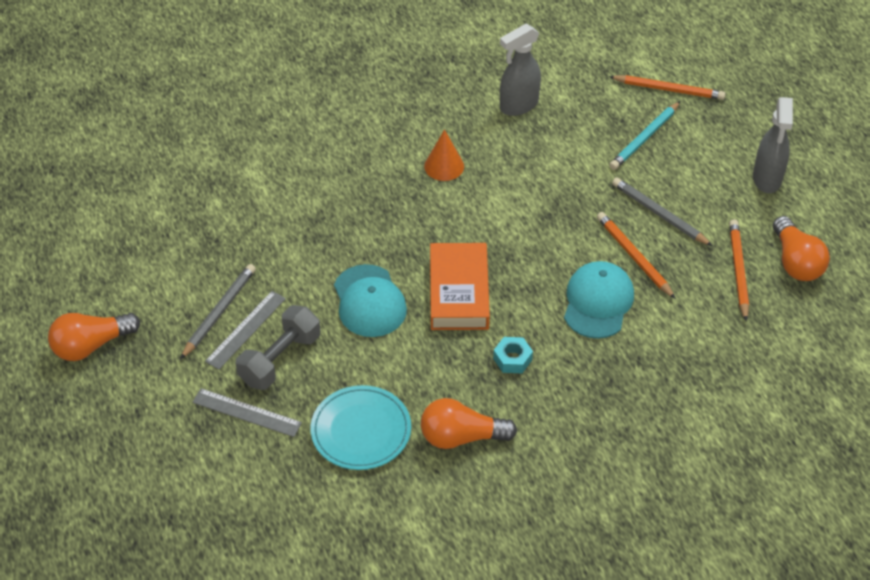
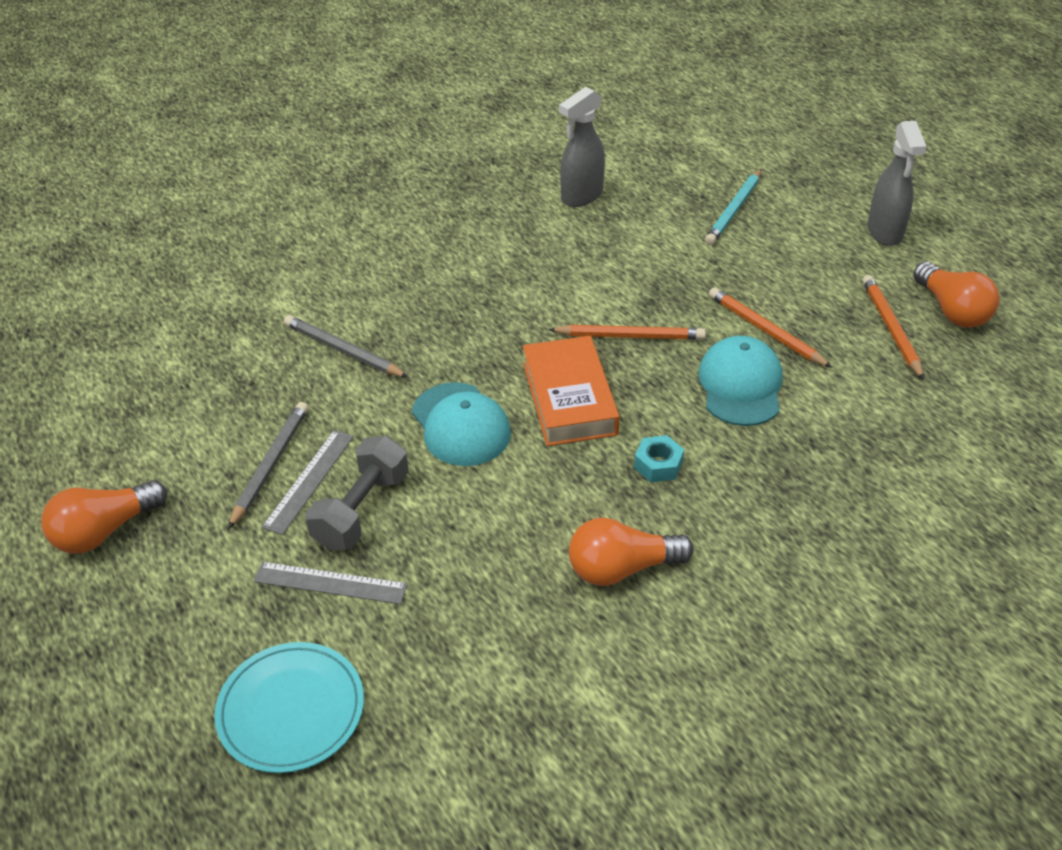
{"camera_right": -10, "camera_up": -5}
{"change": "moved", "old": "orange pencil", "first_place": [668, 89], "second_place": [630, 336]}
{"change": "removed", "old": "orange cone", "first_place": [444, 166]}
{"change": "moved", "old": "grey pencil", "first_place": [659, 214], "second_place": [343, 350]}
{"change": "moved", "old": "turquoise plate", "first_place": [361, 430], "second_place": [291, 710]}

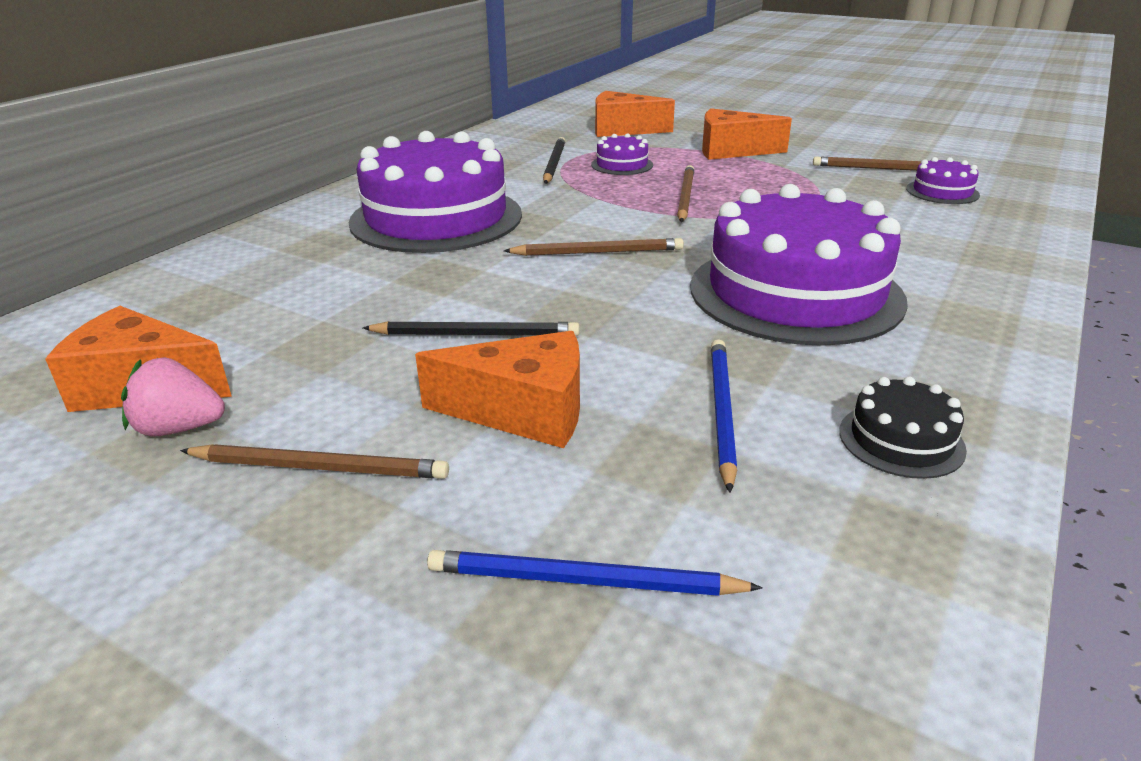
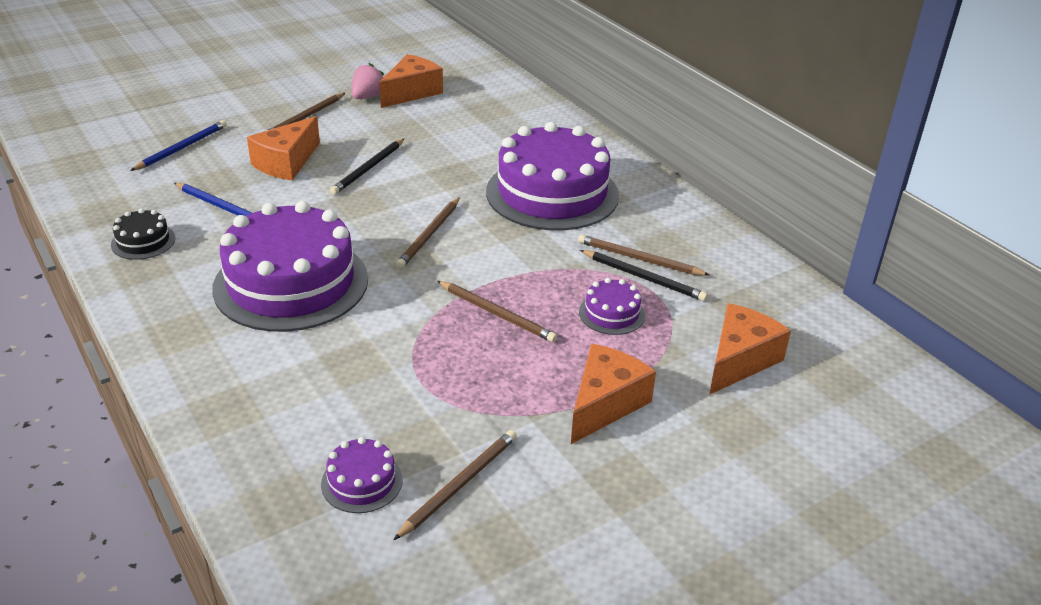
{"camera_right": 115, "camera_up": 5}
{"change": "added", "new": "brown pencil", "second_place": [639, 259]}

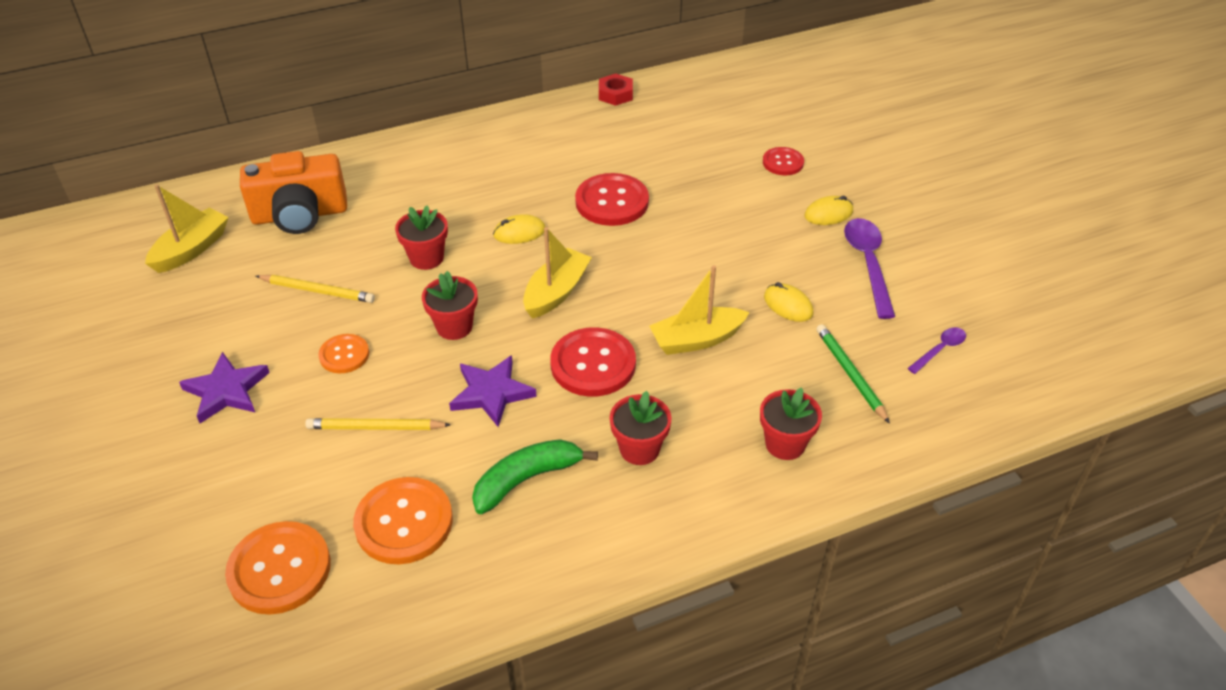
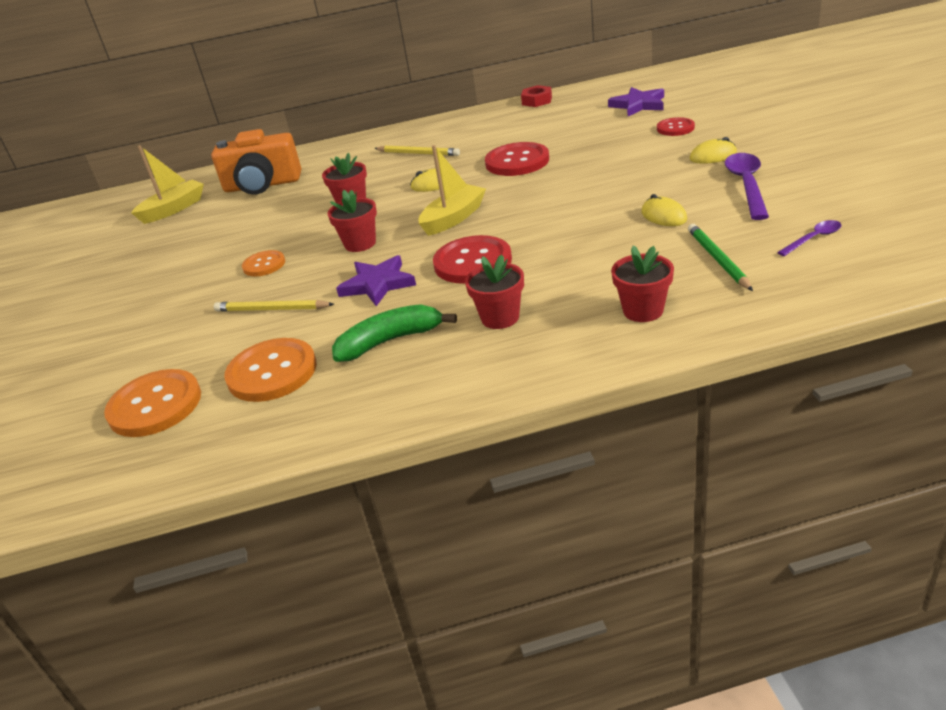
{"camera_right": 15, "camera_up": -10}
{"change": "removed", "old": "yellow boat", "first_place": [696, 339]}
{"change": "moved", "old": "yellow pencil", "first_place": [317, 291], "second_place": [418, 153]}
{"change": "moved", "old": "purple star", "first_place": [226, 391], "second_place": [638, 105]}

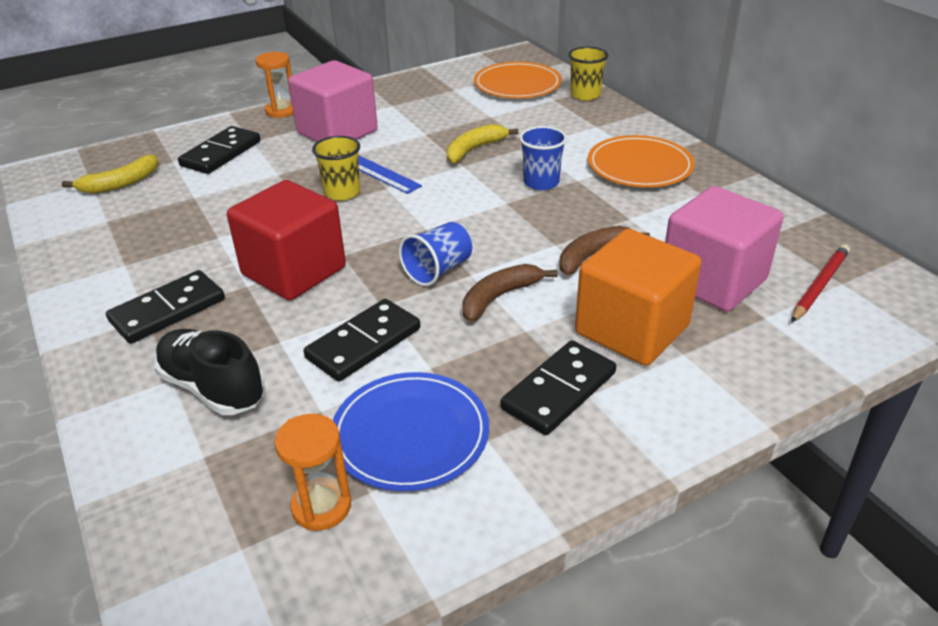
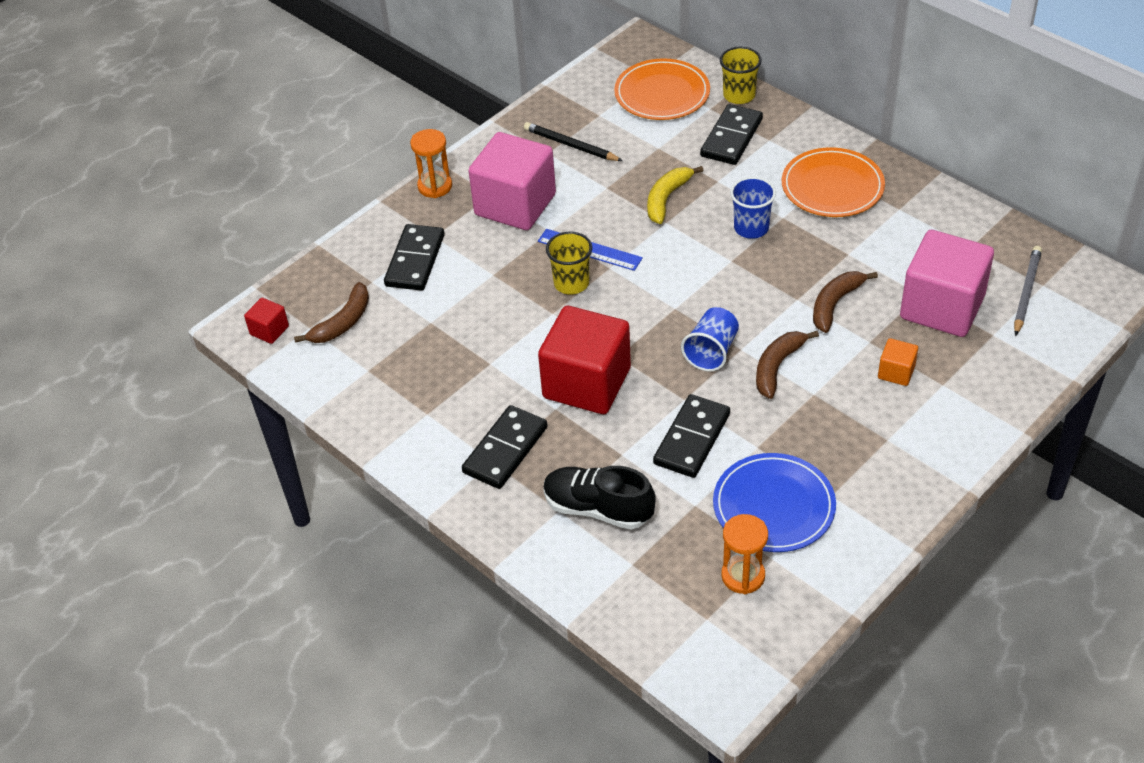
{"camera_right": -15, "camera_up": 10}
{"change": "recoloured", "old": "yellow banana", "new": "brown banana", "first_place": [120, 183], "second_place": [342, 322]}
{"change": "resized", "old": "orange cube", "first_place": [632, 329], "second_place": [896, 372], "factor": 0.44}
{"change": "recoloured", "old": "red pencil", "new": "grey pencil", "first_place": [819, 285], "second_place": [1026, 292]}
{"change": "moved", "old": "black domino", "first_place": [558, 390], "second_place": [731, 137]}
{"change": "added", "new": "black pencil", "second_place": [570, 145]}
{"change": "added", "new": "red cube", "second_place": [269, 330]}

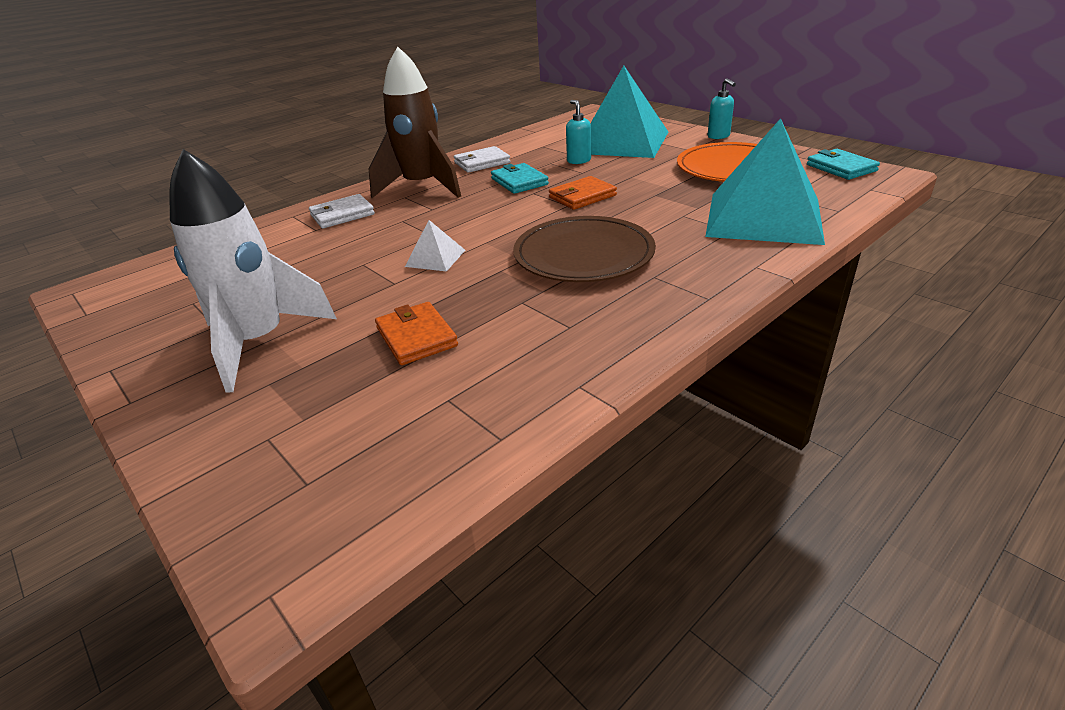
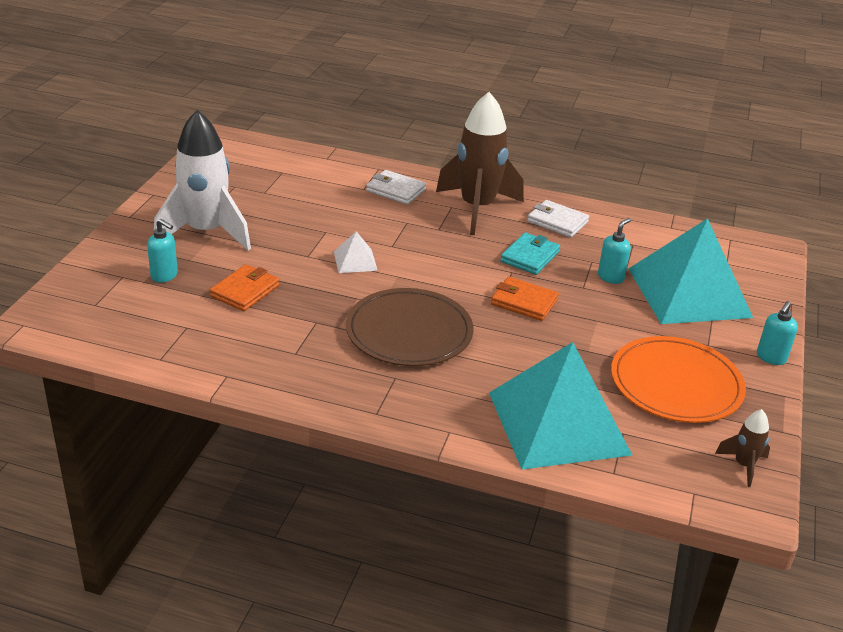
{"camera_right": 55, "camera_up": 0}
{"change": "replaced", "old": "turquoise wallet", "new": "brown rocket", "first_place": [841, 168], "second_place": [743, 465]}
{"change": "added", "new": "turquoise soap dispenser", "second_place": [164, 276]}

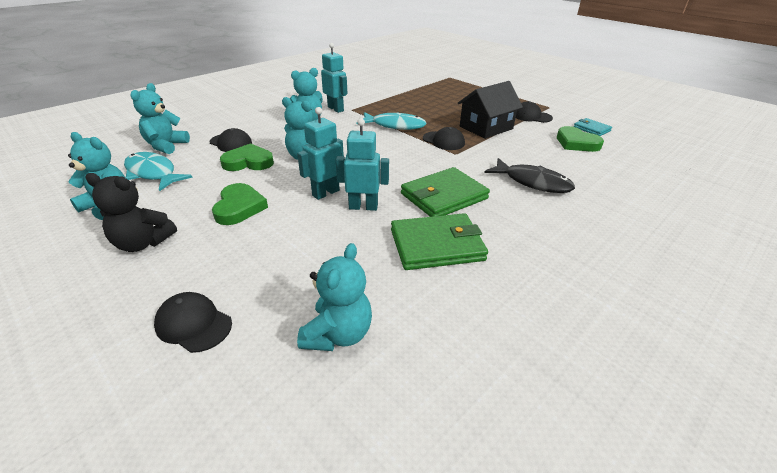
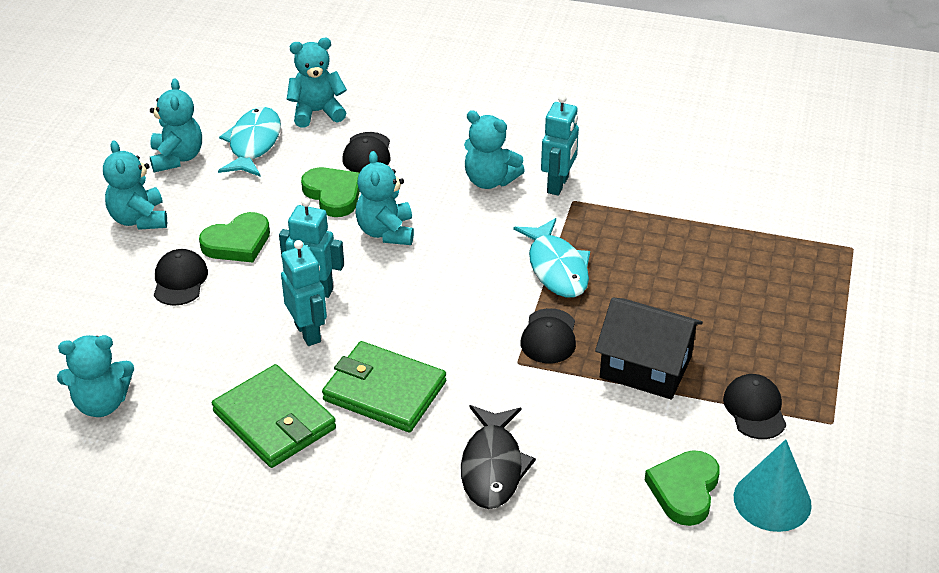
{"camera_right": 60, "camera_up": 5}
{"change": "replaced", "old": "turquoise wallet", "new": "turquoise cone", "first_place": [591, 129], "second_place": [772, 500]}
{"change": "recoloured", "old": "black teddy bear", "new": "turquoise teddy bear", "first_place": [143, 243], "second_place": [139, 219]}
{"change": "moved", "old": "black cap", "first_place": [193, 324], "second_place": [180, 280]}

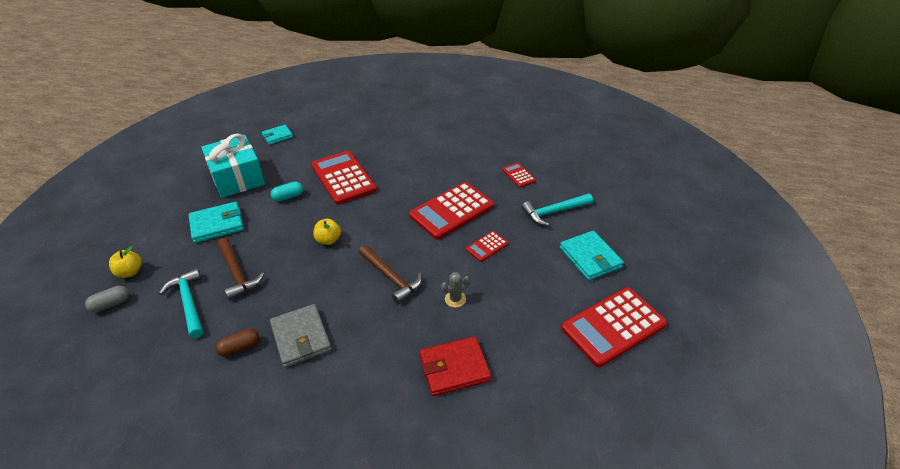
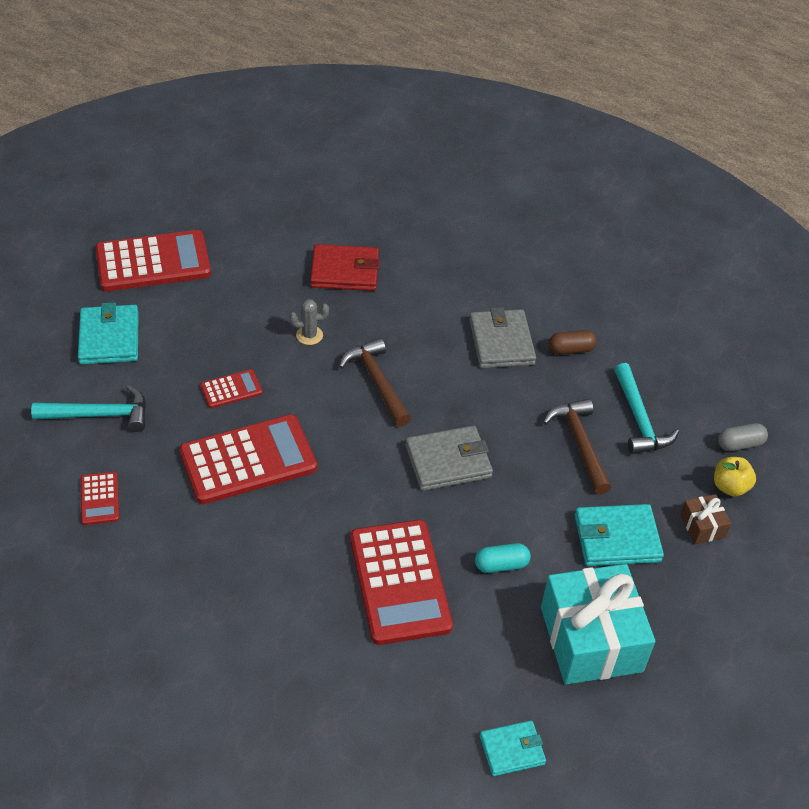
{"camera_right": -165, "camera_up": 5}
{"change": "replaced", "old": "yellow apple", "new": "grey wallet", "first_place": [328, 240], "second_place": [448, 461]}
{"change": "added", "new": "brown gift", "second_place": [702, 526]}

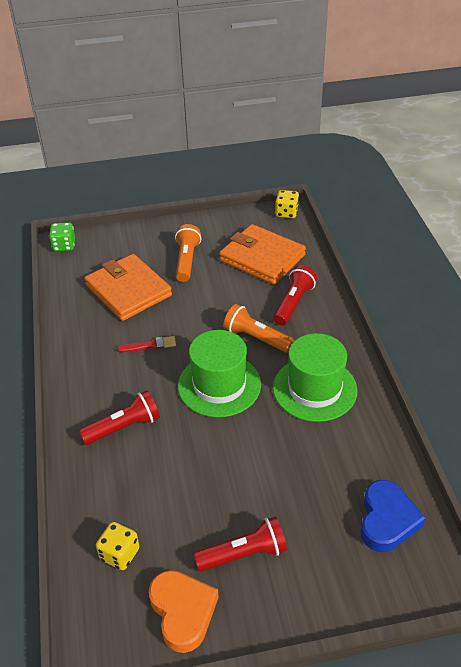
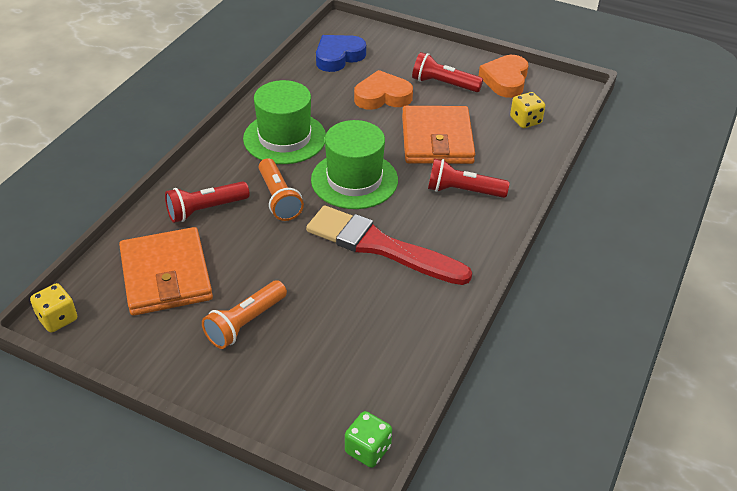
{"camera_right": -145, "camera_up": 0}
{"change": "moved", "old": "orange wallet", "first_place": [128, 290], "second_place": [437, 139]}
{"change": "resized", "old": "red brush", "first_place": [150, 345], "second_place": [380, 246], "factor": 2.49}
{"change": "added", "new": "orange heart", "second_place": [382, 96]}

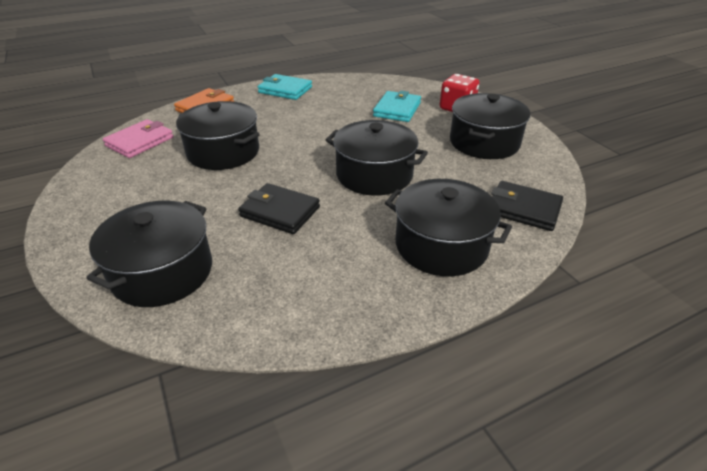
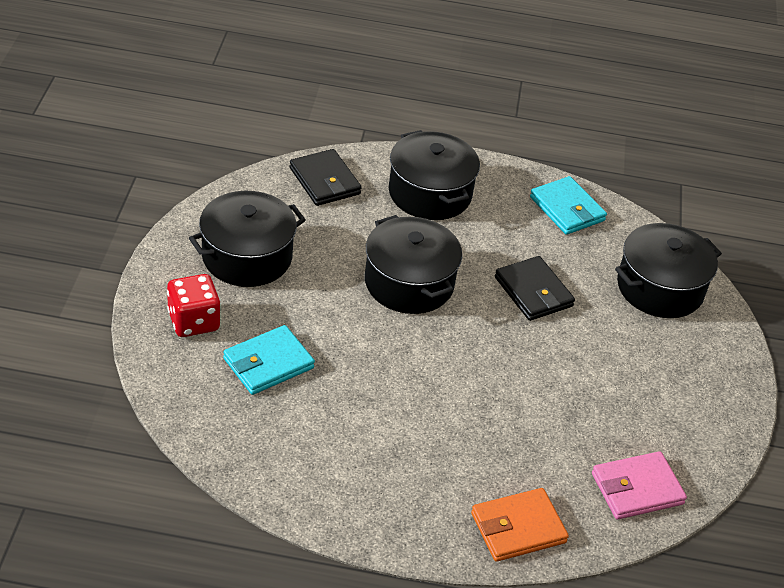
{"camera_right": -150, "camera_up": 5}
{"change": "moved", "old": "turquoise wallet", "first_place": [285, 90], "second_place": [567, 209]}
{"change": "removed", "old": "black pot", "first_place": [223, 152]}

